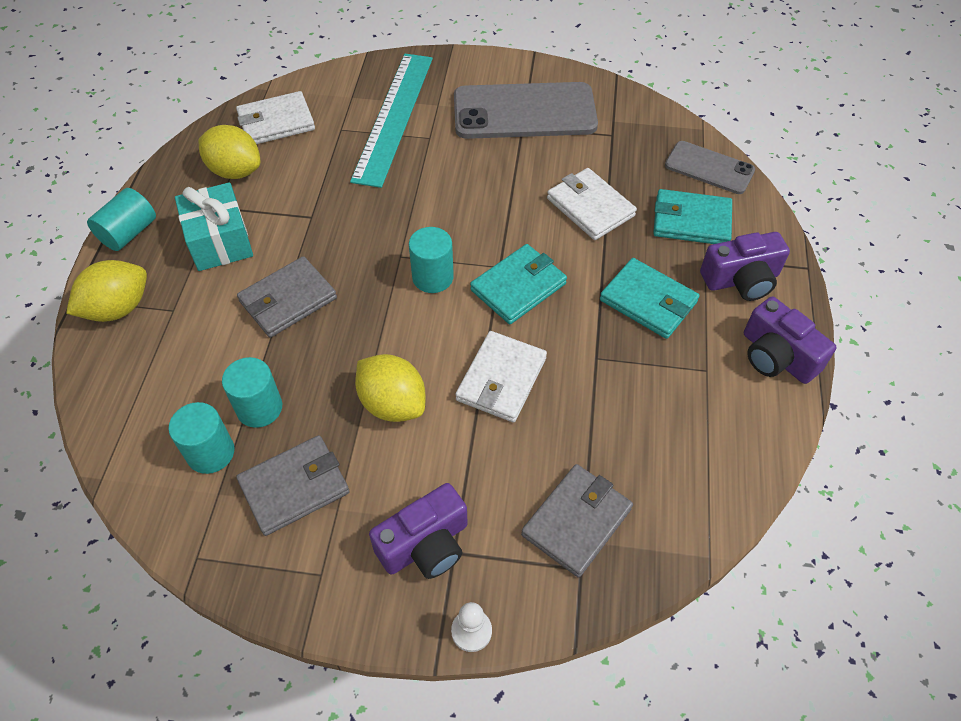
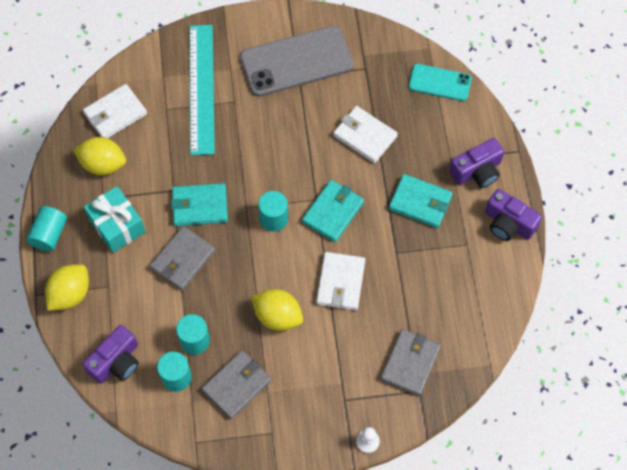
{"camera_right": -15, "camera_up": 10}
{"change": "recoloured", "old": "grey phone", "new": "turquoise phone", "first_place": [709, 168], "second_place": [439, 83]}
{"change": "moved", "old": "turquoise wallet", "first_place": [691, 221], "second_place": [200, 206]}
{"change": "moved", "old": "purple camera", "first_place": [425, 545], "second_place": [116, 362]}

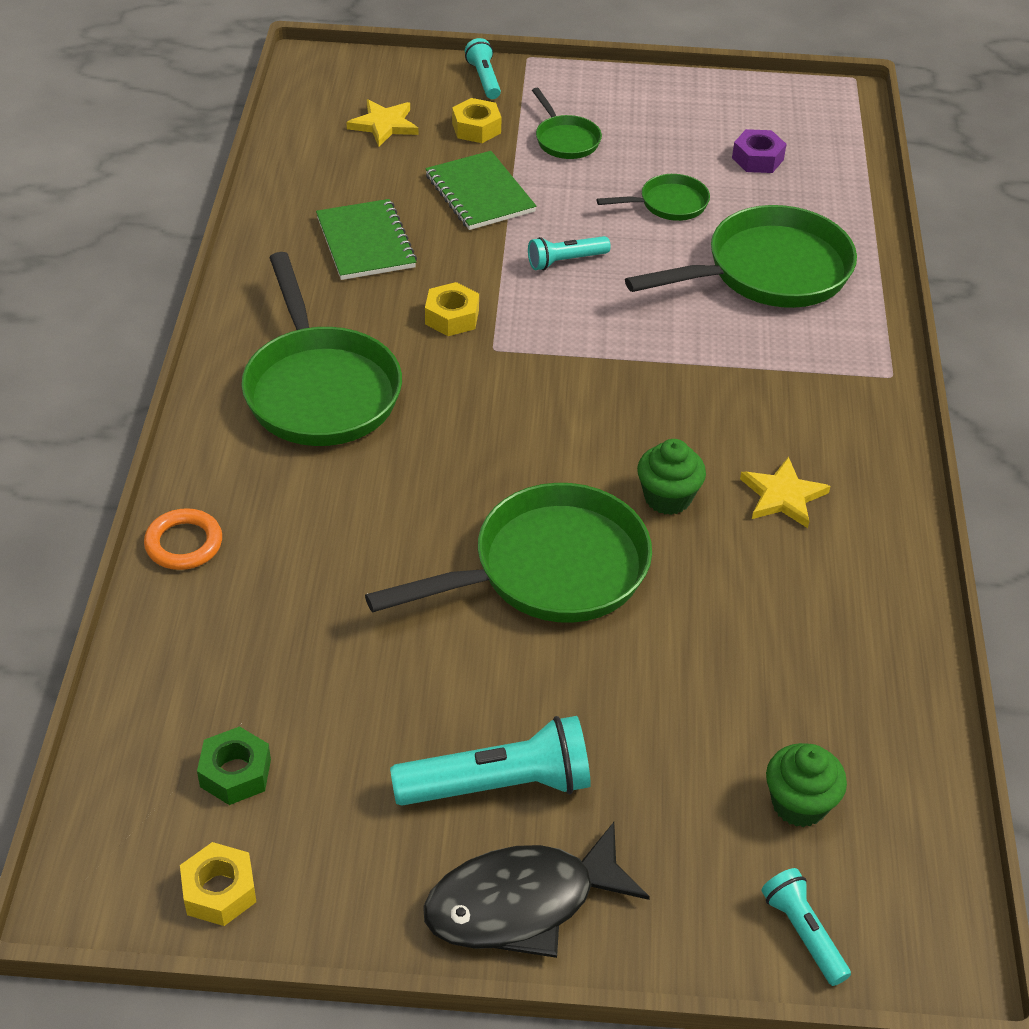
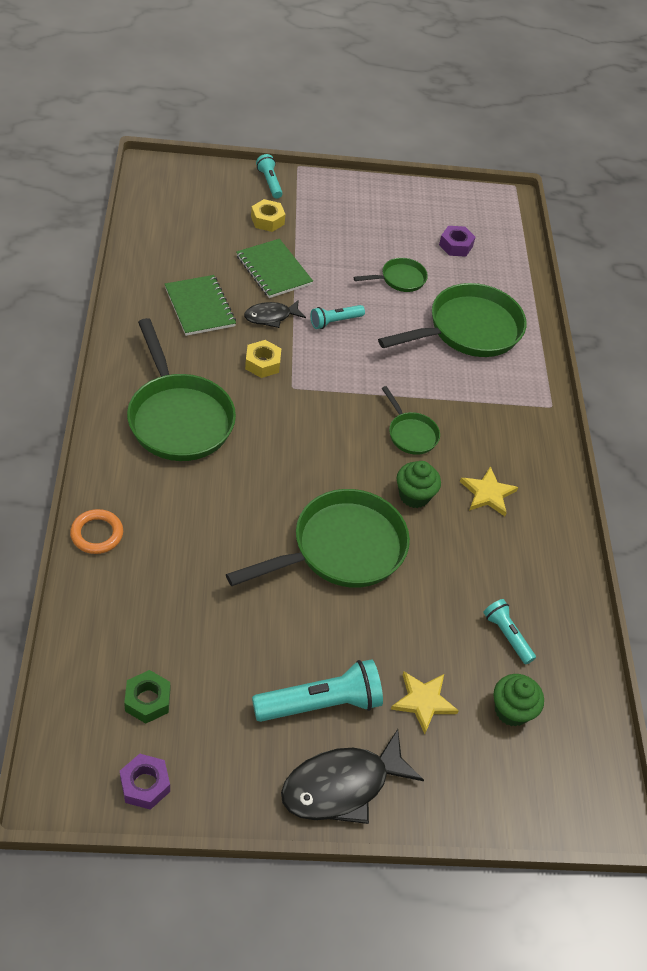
{"camera_right": -10, "camera_up": 5}
{"change": "moved", "old": "green pan", "first_place": [565, 140], "second_place": [411, 434]}
{"change": "moved", "old": "yellow star", "first_place": [384, 125], "second_place": [423, 701]}
{"change": "recoloured", "old": "yellow nut", "new": "purple nut", "first_place": [219, 891], "second_place": [145, 785]}
{"change": "moved", "old": "turquoise flashlight", "first_place": [803, 933], "second_place": [507, 635]}
{"change": "added", "new": "black fish", "second_place": [271, 317]}

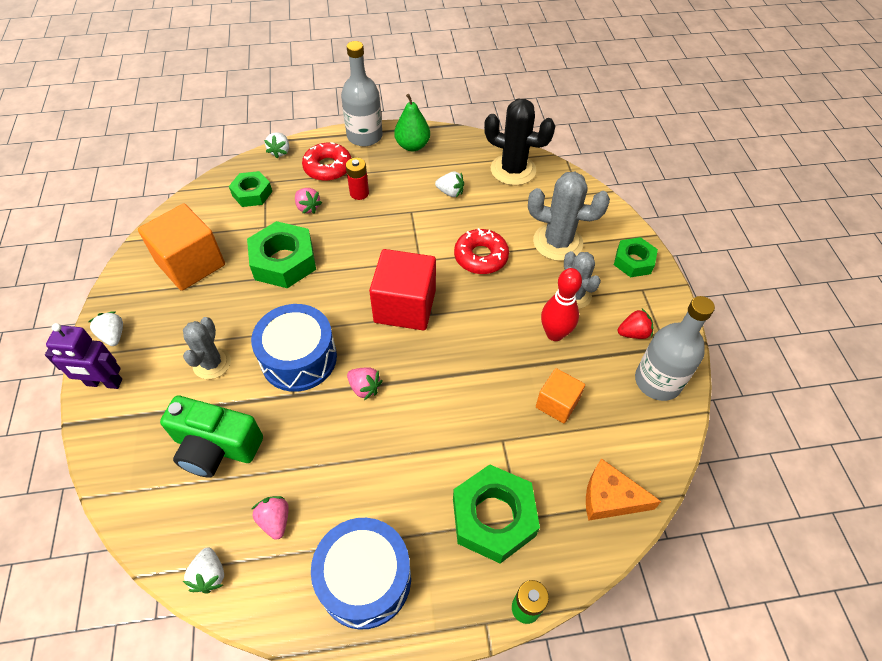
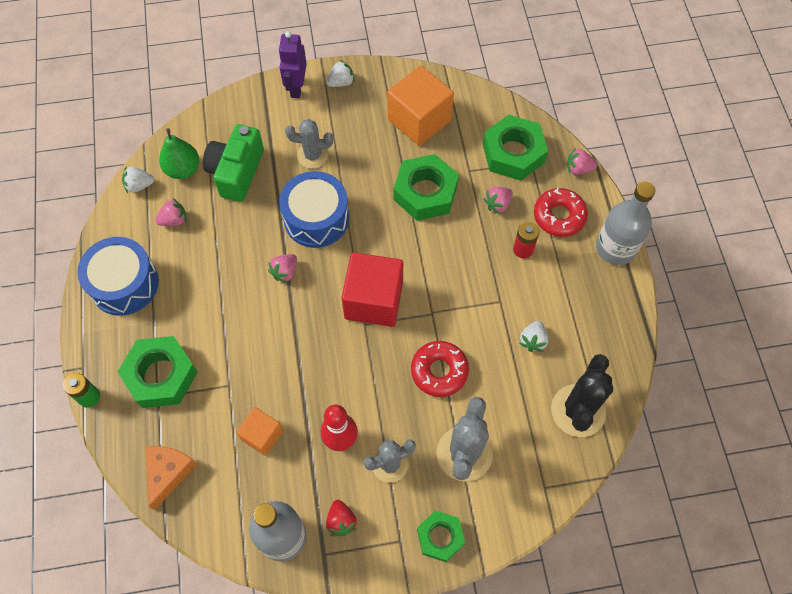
{"camera_right": 90, "camera_up": 10}
{"change": "moved", "old": "green pear", "first_place": [412, 146], "second_place": [183, 169]}
{"change": "recoloured", "old": "white strawberry", "new": "pink strawberry", "first_place": [280, 152], "second_place": [578, 169]}
{"change": "resized", "old": "green nut", "first_place": [252, 193], "second_place": [513, 153], "factor": 1.61}

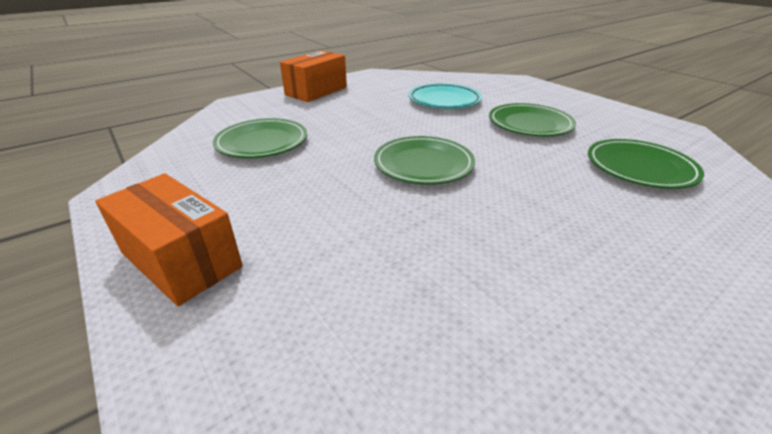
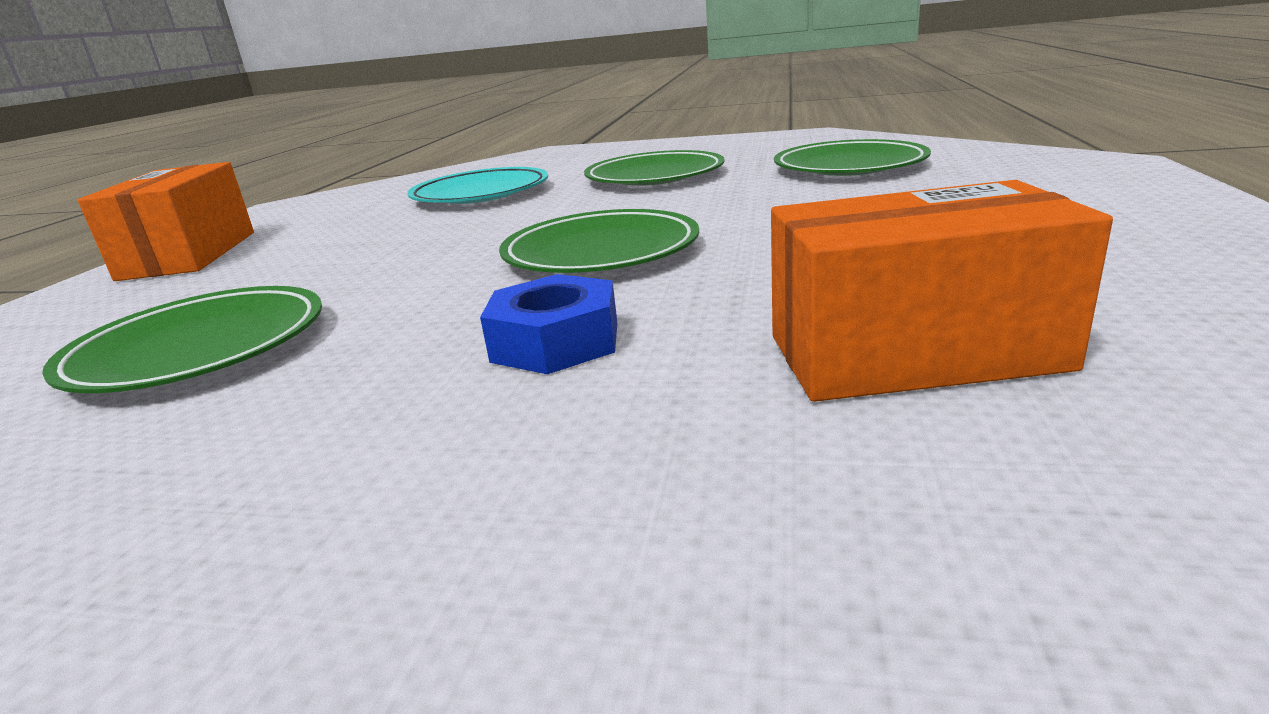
{"camera_right": -40, "camera_up": -10}
{"change": "moved", "old": "orange box", "first_place": [181, 260], "second_place": [913, 352]}
{"change": "added", "new": "blue nut", "second_place": [556, 342]}

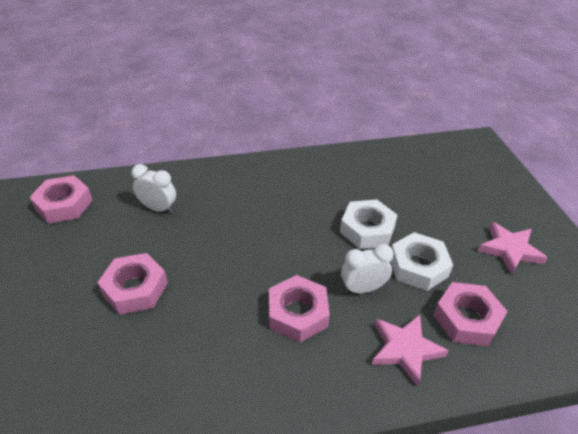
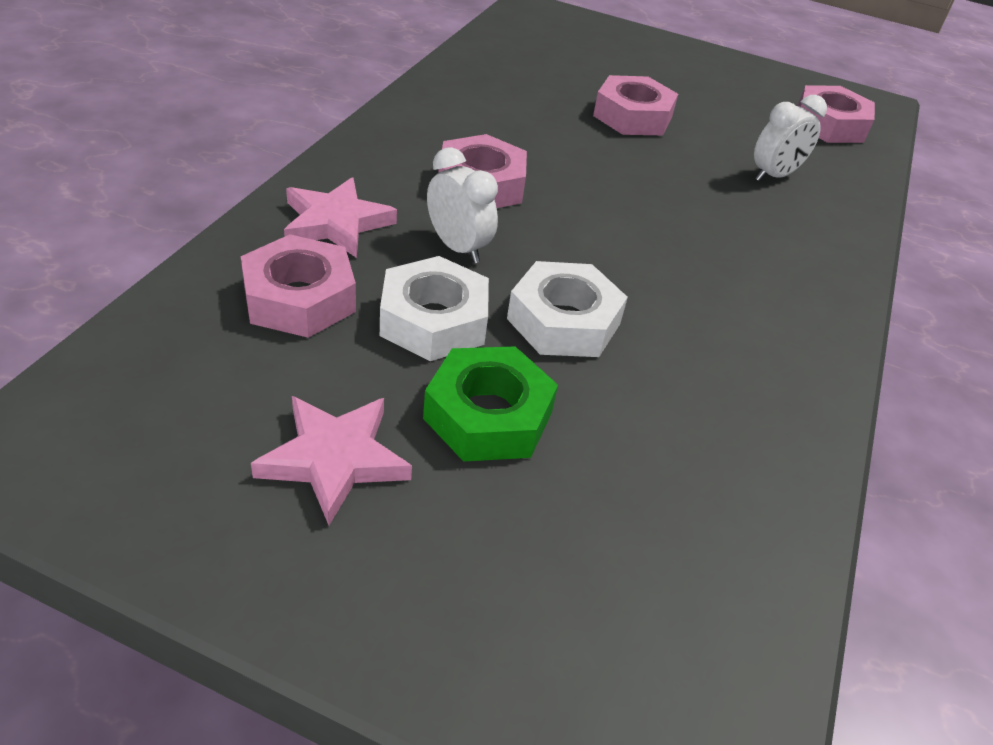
{"camera_right": 120, "camera_up": 0}
{"change": "turned", "old": "white clock", "first_place": [362, 288], "second_place": [458, 247], "degrees": -60}
{"change": "added", "new": "green nut", "second_place": [488, 415]}

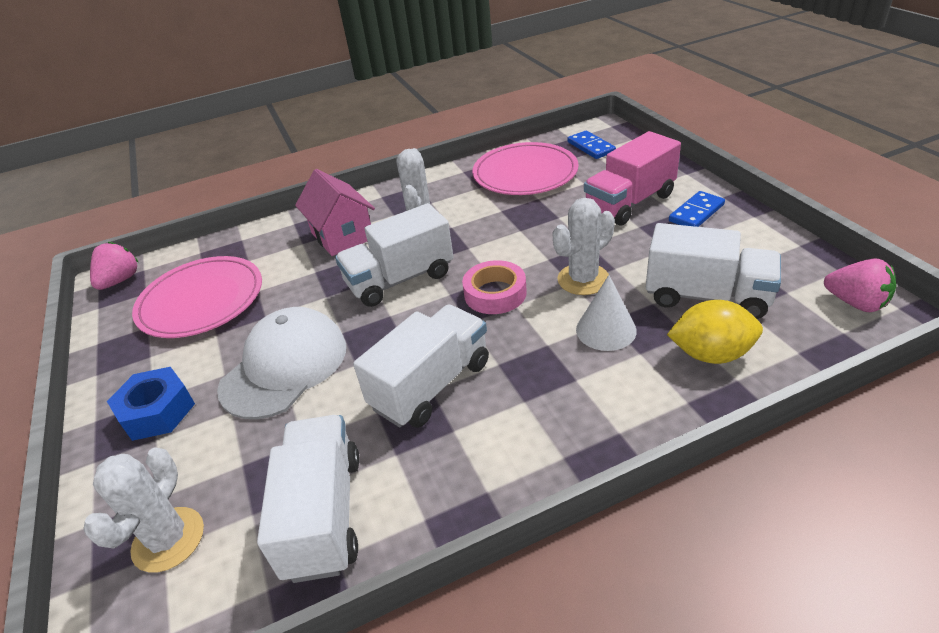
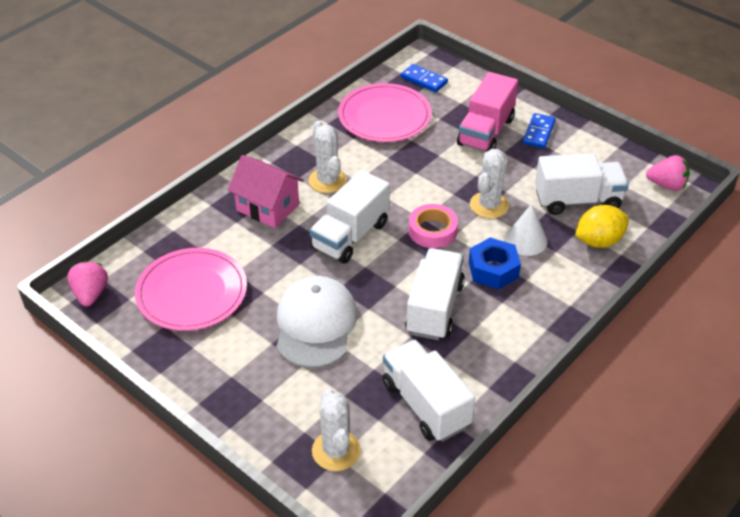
{"camera_right": -30, "camera_up": 5}
{"change": "moved", "old": "blue nut", "first_place": [157, 411], "second_place": [493, 269]}

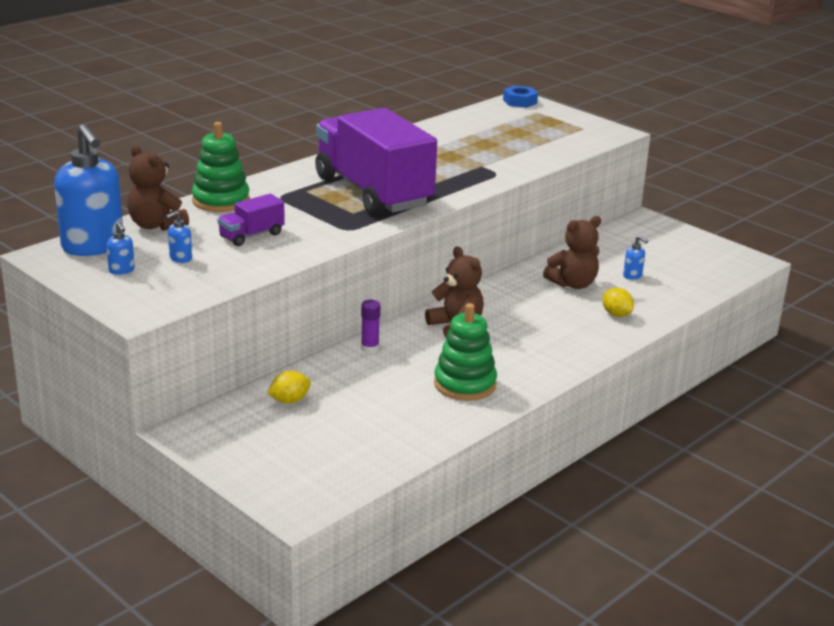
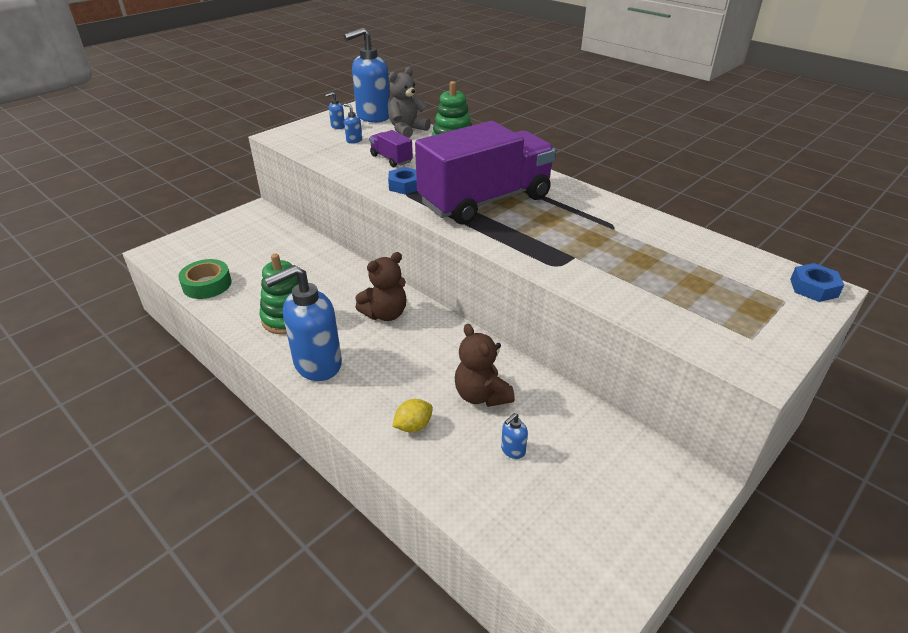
{"camera_right": 90, "camera_up": 10}
{"change": "recoloured", "old": "brown teddy bear", "new": "grey teddy bear", "first_place": [156, 225], "second_place": [407, 130]}
{"change": "removed", "old": "purple glue stick", "first_place": [370, 348]}
{"change": "removed", "old": "yellow lemon", "first_place": [289, 400]}
{"change": "added", "new": "blue nut", "second_place": [405, 185]}
{"change": "added", "new": "green tape", "second_place": [207, 284]}
{"change": "added", "new": "blue soap dispenser", "second_place": [317, 364]}

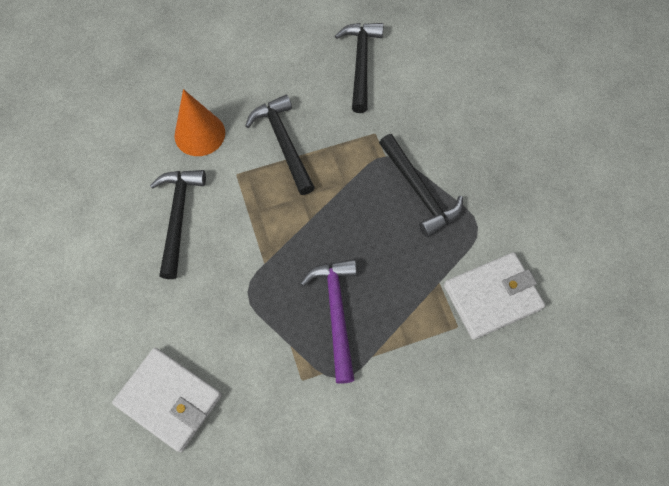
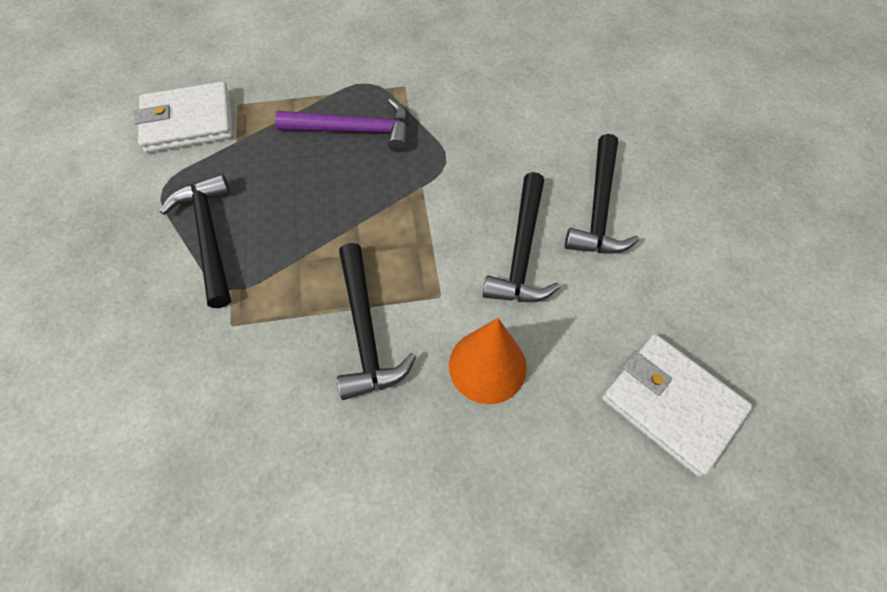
{"camera_right": -170, "camera_up": -5}
{"change": "moved", "old": "black hammer", "first_place": [361, 63], "second_place": [598, 208]}
{"change": "turned", "old": "purple hammer", "first_place": [336, 313], "second_place": [354, 131], "degrees": -90}
{"change": "moved", "old": "white wallet", "first_place": [169, 400], "second_place": [671, 404]}

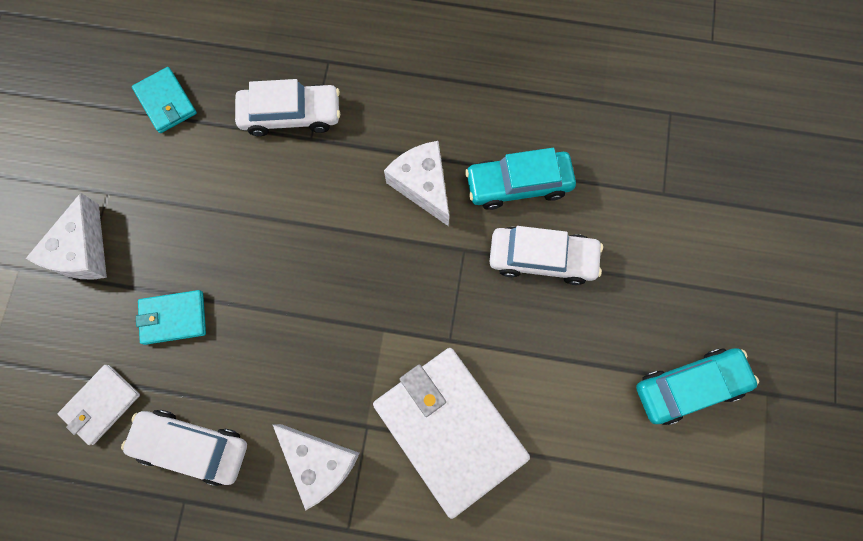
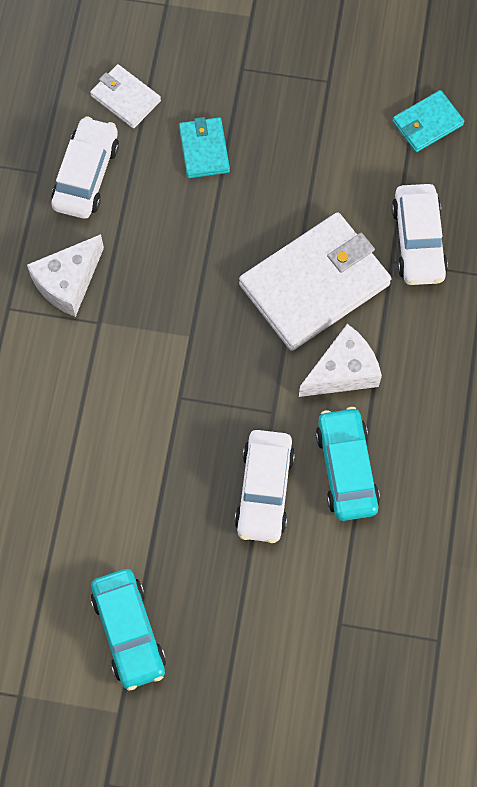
{"camera_right": 90, "camera_up": -5}
{"change": "removed", "old": "white cheese", "first_place": [83, 251]}
{"change": "moved", "old": "white wallet", "first_place": [450, 429], "second_place": [315, 284]}

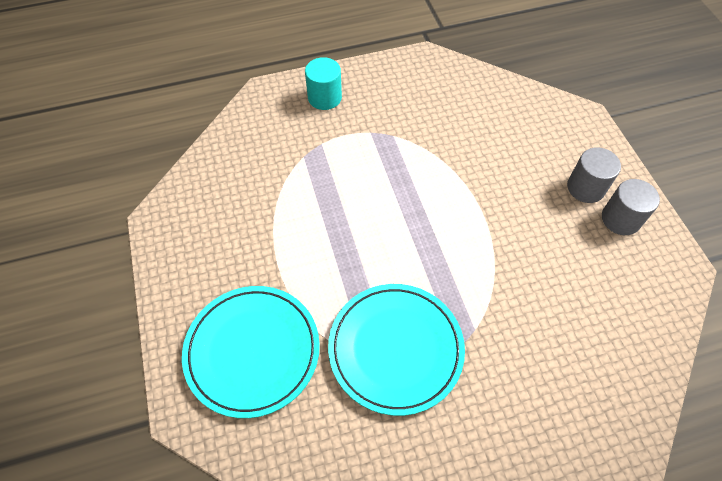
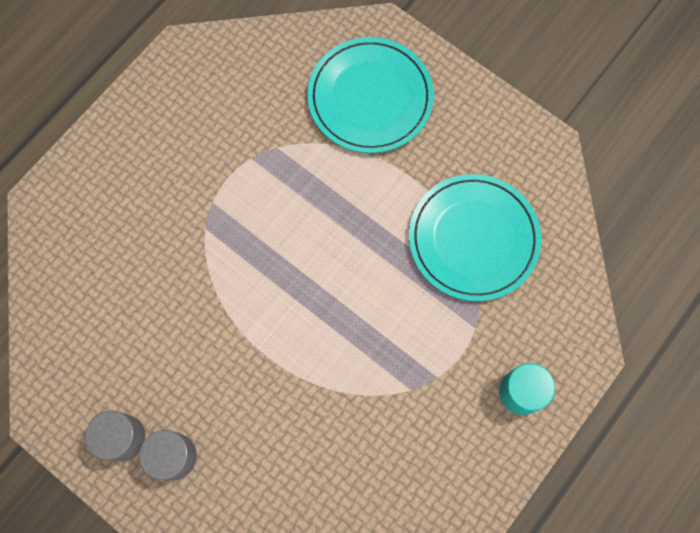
{"camera_right": 145, "camera_up": 15}
{"change": "moved", "old": "turquoise plate", "first_place": [395, 349], "second_place": [473, 239]}

